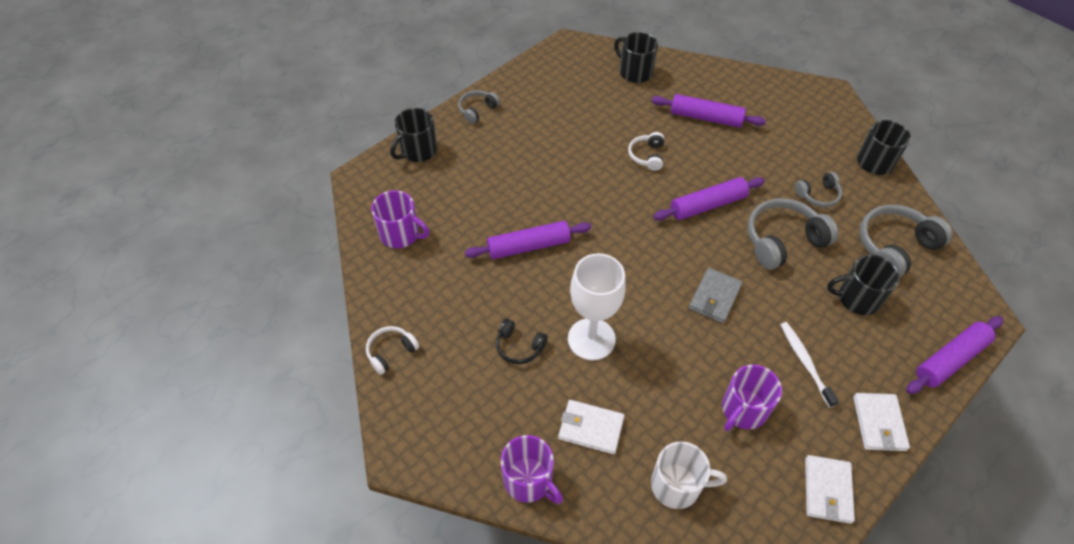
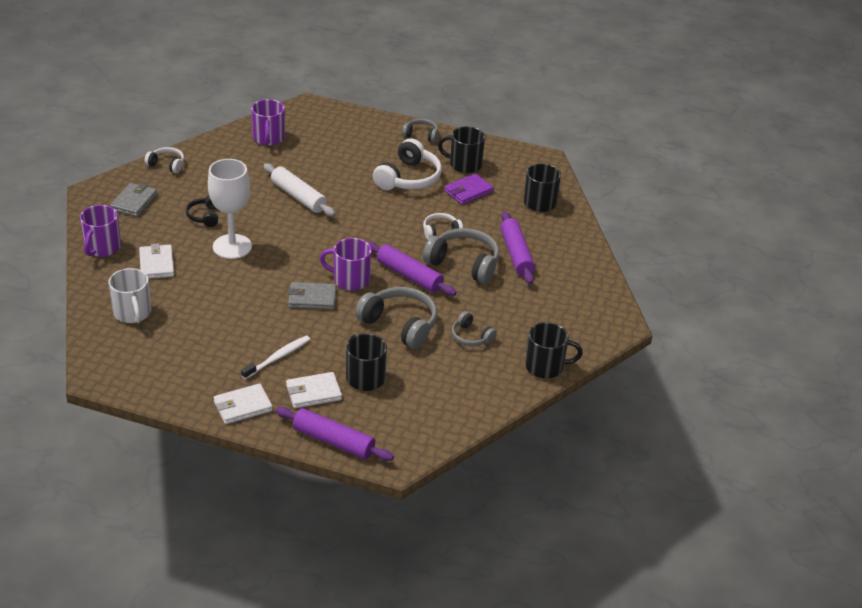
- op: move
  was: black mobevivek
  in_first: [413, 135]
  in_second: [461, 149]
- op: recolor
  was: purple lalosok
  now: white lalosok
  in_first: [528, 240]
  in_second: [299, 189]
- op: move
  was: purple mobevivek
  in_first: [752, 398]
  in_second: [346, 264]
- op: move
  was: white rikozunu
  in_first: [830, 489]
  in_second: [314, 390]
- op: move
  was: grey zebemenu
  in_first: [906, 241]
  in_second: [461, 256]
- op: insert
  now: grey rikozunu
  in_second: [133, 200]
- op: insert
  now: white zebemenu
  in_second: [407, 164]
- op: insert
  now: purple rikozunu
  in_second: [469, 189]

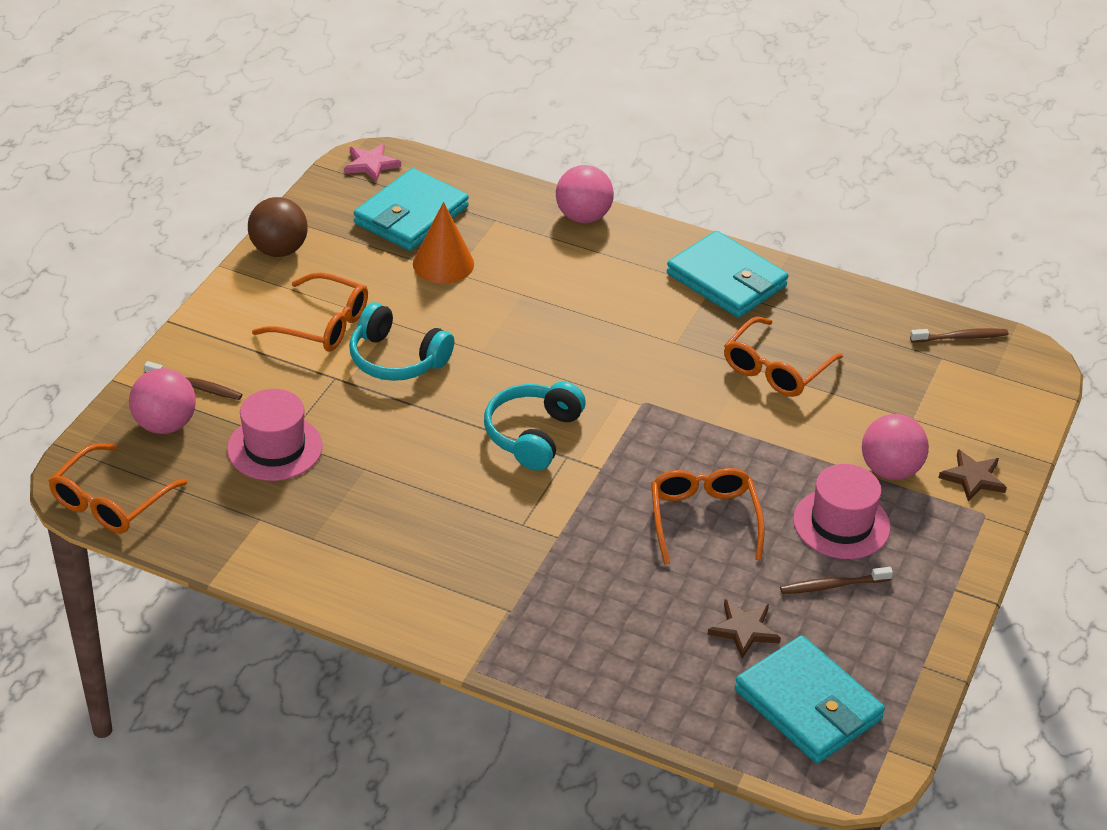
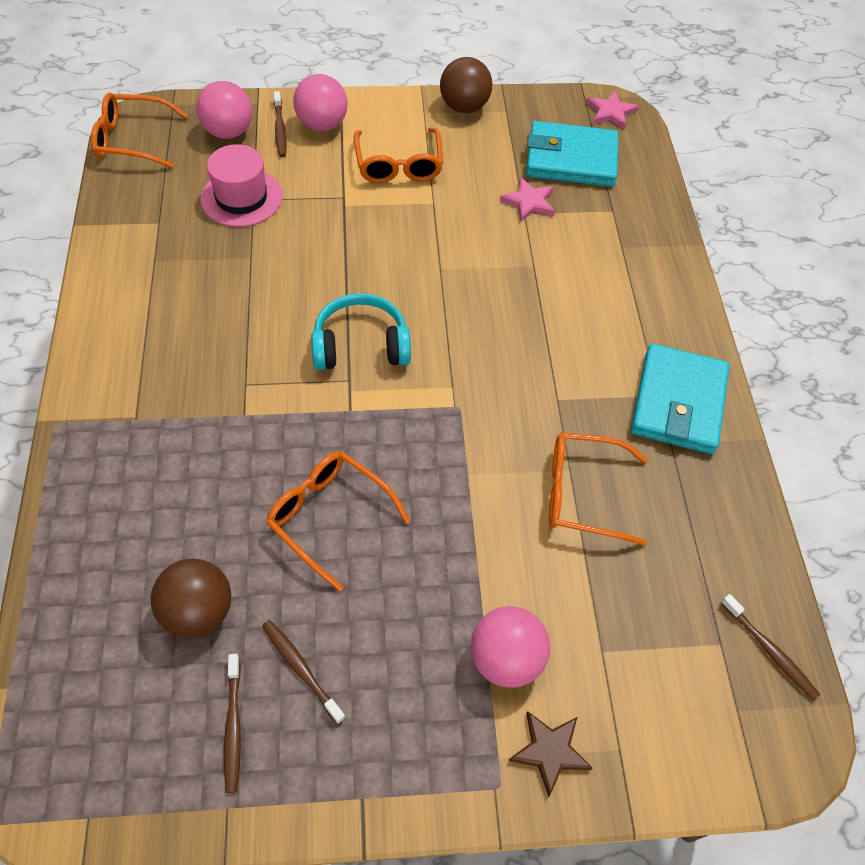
- op: delete
  was: turquoise zebemenu
  in_first: [401, 341]
- op: replace
  was: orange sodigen
  now: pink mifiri
  in_first: [443, 243]
  in_second: [527, 199]
- op: move
  was: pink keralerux
  in_first: [585, 194]
  in_second: [320, 102]
- op: rotate
  was: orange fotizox
  in_first: [708, 516]
  in_second: [338, 522]
  clockwise: -105
- op: replace
  was: brown mifiri
  now: brown keralerux
  in_first: [744, 629]
  in_second: [190, 598]
- op: delete
  was: turquoise rikozunu
  in_first: [810, 699]
- op: delete
  was: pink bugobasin
  in_first: [842, 511]
- op: insert
  now: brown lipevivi
  in_second: [232, 723]

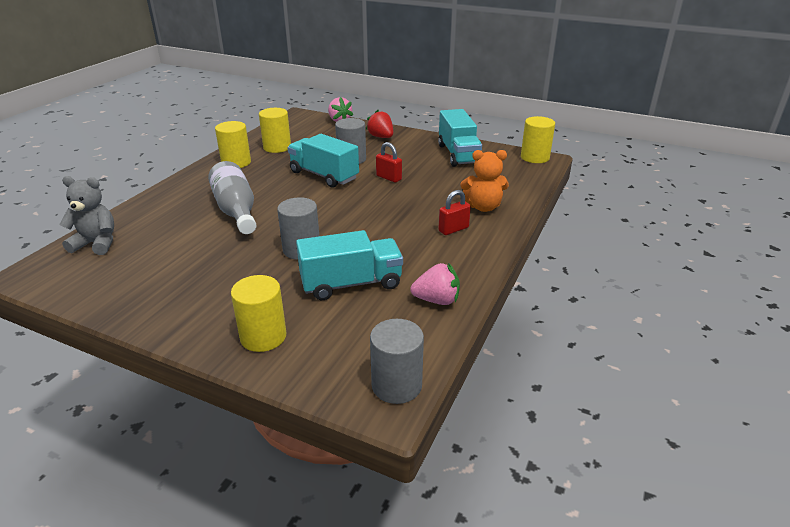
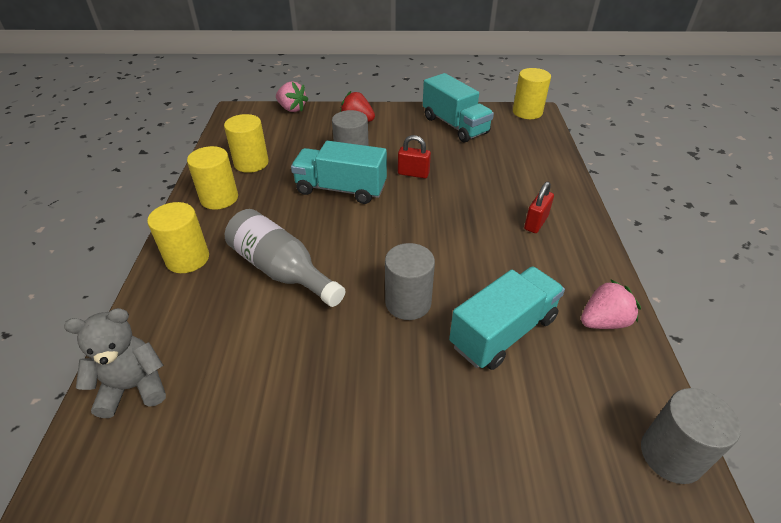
- op: move
  was: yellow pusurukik
  in_first: [259, 313]
  in_second: [178, 237]
- op: delete
  was: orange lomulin
  in_first: [485, 181]

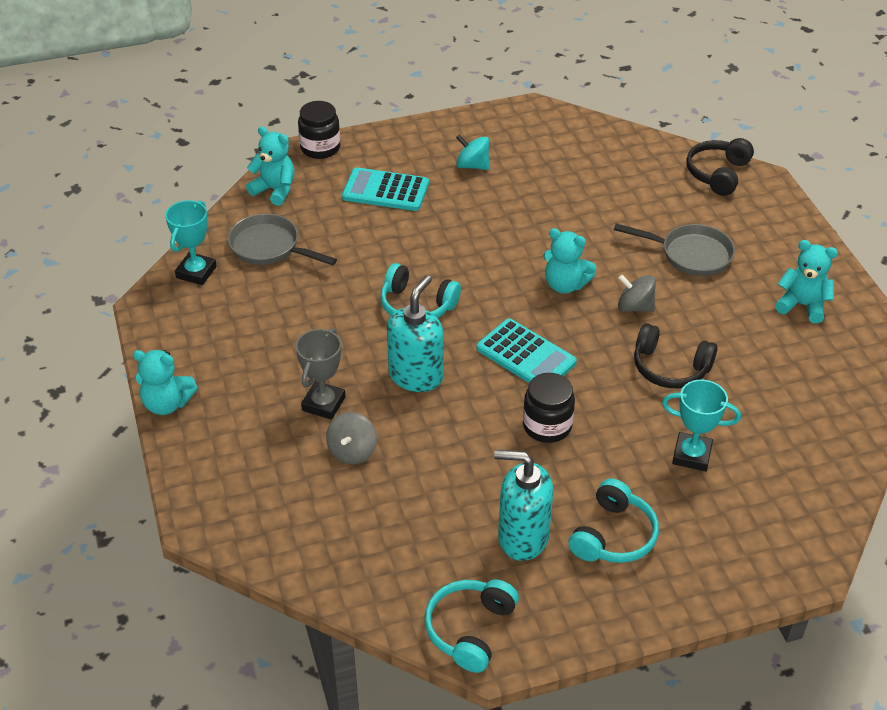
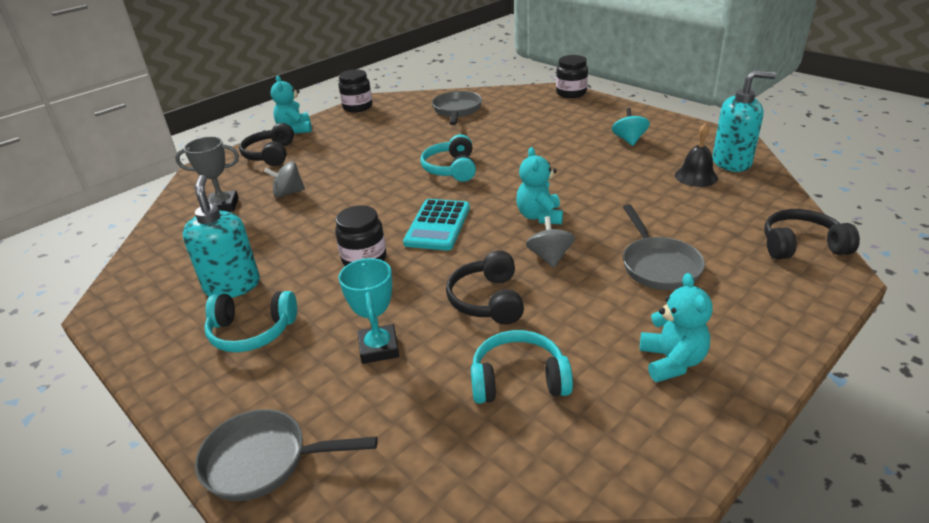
- op: delete
  was: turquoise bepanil
  in_first: [191, 242]
- op: delete
  was: turquoise lomulin
  in_first: [270, 166]
- op: move
  was: grey bepanil
  in_first: [321, 374]
  in_second: [207, 174]
- op: delete
  was: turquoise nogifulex
  in_first: [385, 189]
- op: move
  was: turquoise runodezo
  in_first: [415, 333]
  in_second: [744, 121]
- op: move
  was: turquoise zebemenu
  in_first: [472, 626]
  in_second: [522, 367]
- op: insert
  now: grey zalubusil
  in_second: [286, 455]
- op: insert
  now: black zebemenu
  in_second: [266, 144]
- op: insert
  now: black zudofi
  in_second: [355, 91]
- op: insert
  now: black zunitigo
  in_second: [696, 155]

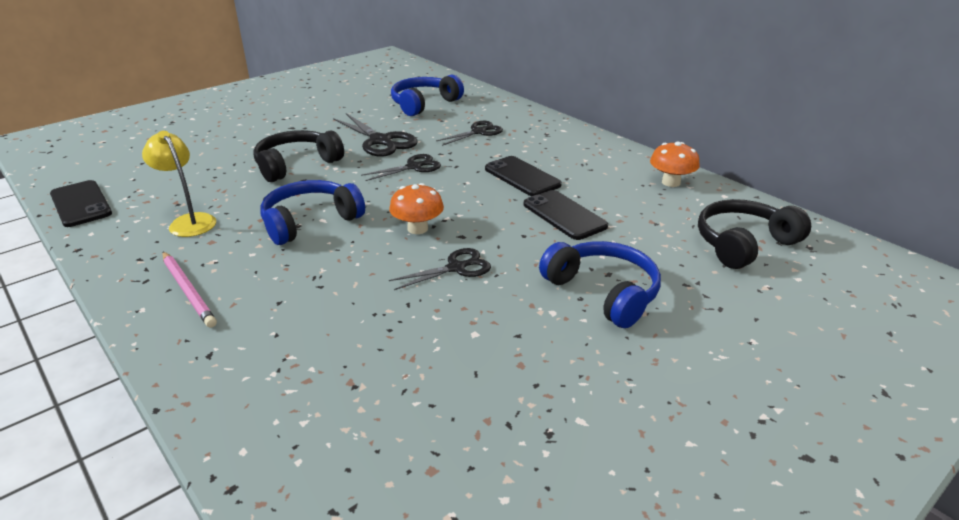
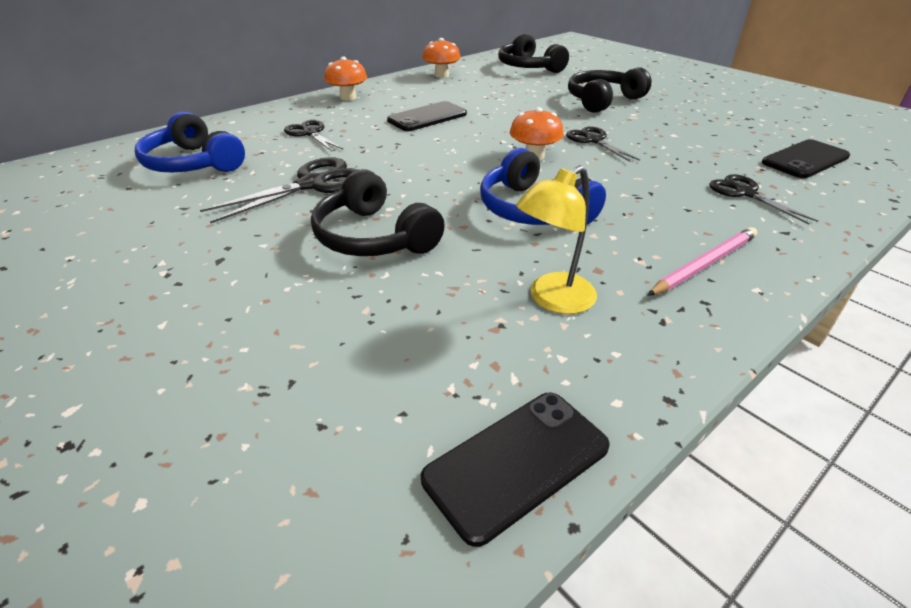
- op: move
  was: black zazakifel
  in_first: [401, 167]
  in_second: [763, 199]
- op: move
  was: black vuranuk
  in_first: [566, 215]
  in_second: [806, 158]
- op: recolor
  was: blue zebemenu
  now: black zebemenu
  in_first: [600, 284]
  in_second: [610, 90]
- op: insert
  now: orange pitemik
  in_second: [345, 78]

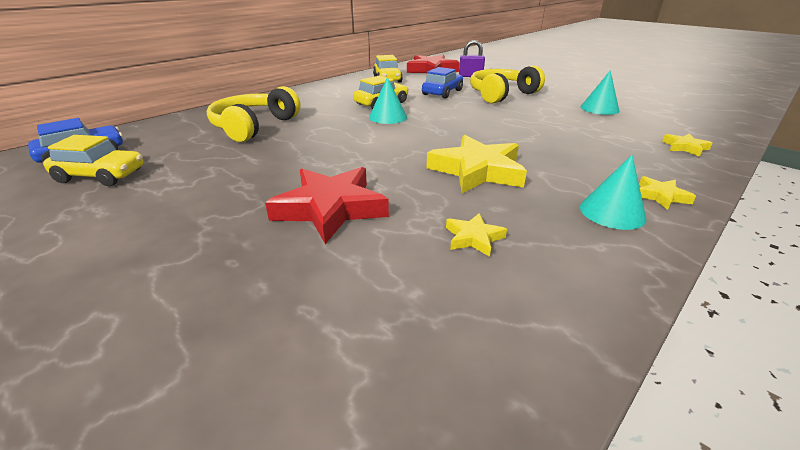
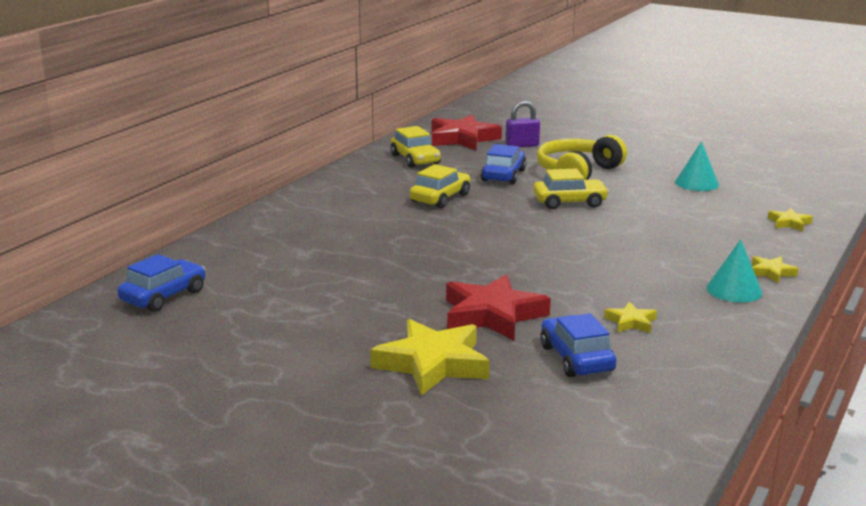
- op: move
  was: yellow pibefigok
  in_first: [93, 160]
  in_second: [571, 188]
- op: delete
  was: yellow zebemenu
  in_first: [254, 114]
- op: delete
  was: turquoise sodigen
  in_first: [388, 100]
- op: move
  was: yellow mifiri
  in_first: [476, 164]
  in_second: [430, 357]
- op: insert
  now: blue pibefigok
  in_second: [578, 345]

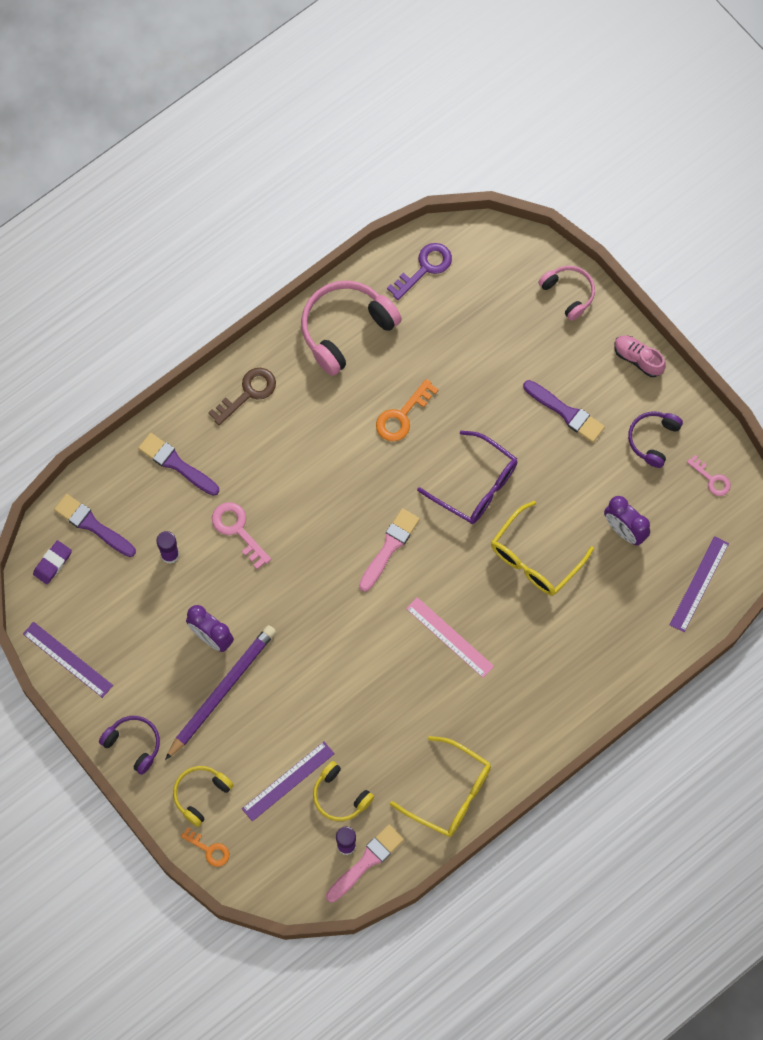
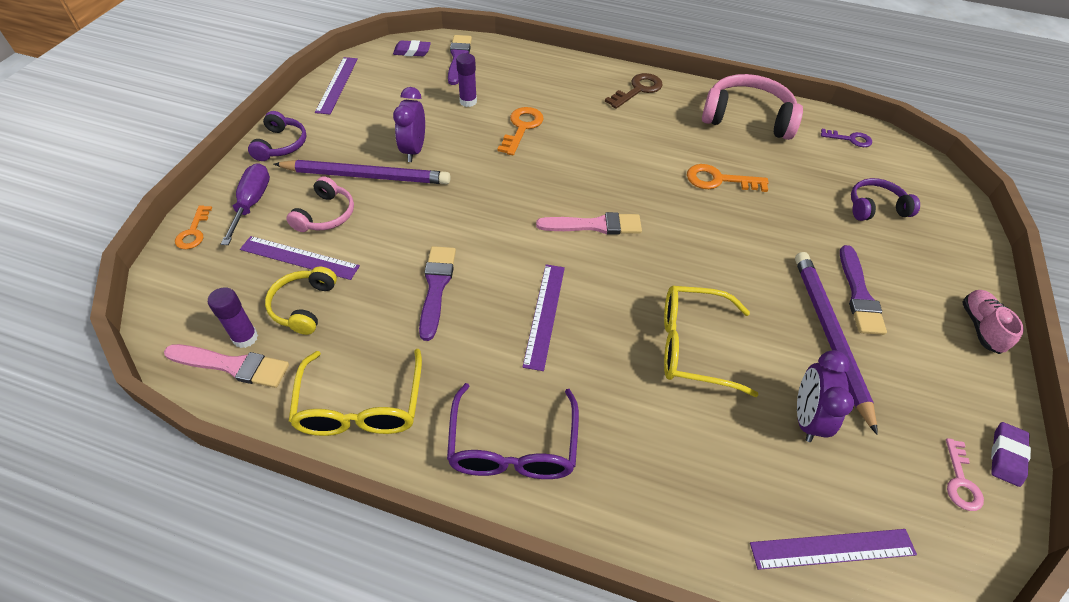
- op: move
  was: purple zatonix
  in_first: [178, 464]
  in_second: [437, 293]
- op: replace
  was: yellow zebemenu
  now: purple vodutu
  in_first: [203, 796]
  in_second: [245, 204]
- op: rotate
  was: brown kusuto
  in_first: [242, 396]
  in_second: [634, 91]
  clockwise: -60
- op: recolor
  was: pink kusuto
  now: orange kusuto
  in_first: [241, 535]
  in_second: [520, 131]
- op: resize
  was: purple kusuto
  in_first: [419, 271]
  in_second: [846, 138]
  ratio: 0.66
- op: recolor
  was: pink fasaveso
  now: purple fasaveso
  in_first: [450, 637]
  in_second: [544, 317]
- op: move
  was: purple fotizox
  in_first: [467, 477]
  in_second: [513, 431]
- op: move
  was: pink zebemenu
  in_first: [566, 293]
  in_second: [320, 204]
- op: move
  was: purple zebemenu
  in_first: [655, 439]
  in_second: [885, 199]
- op: insert
  now: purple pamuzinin
  in_second: [836, 343]
- op: insert
  now: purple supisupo
  in_second: [1011, 454]

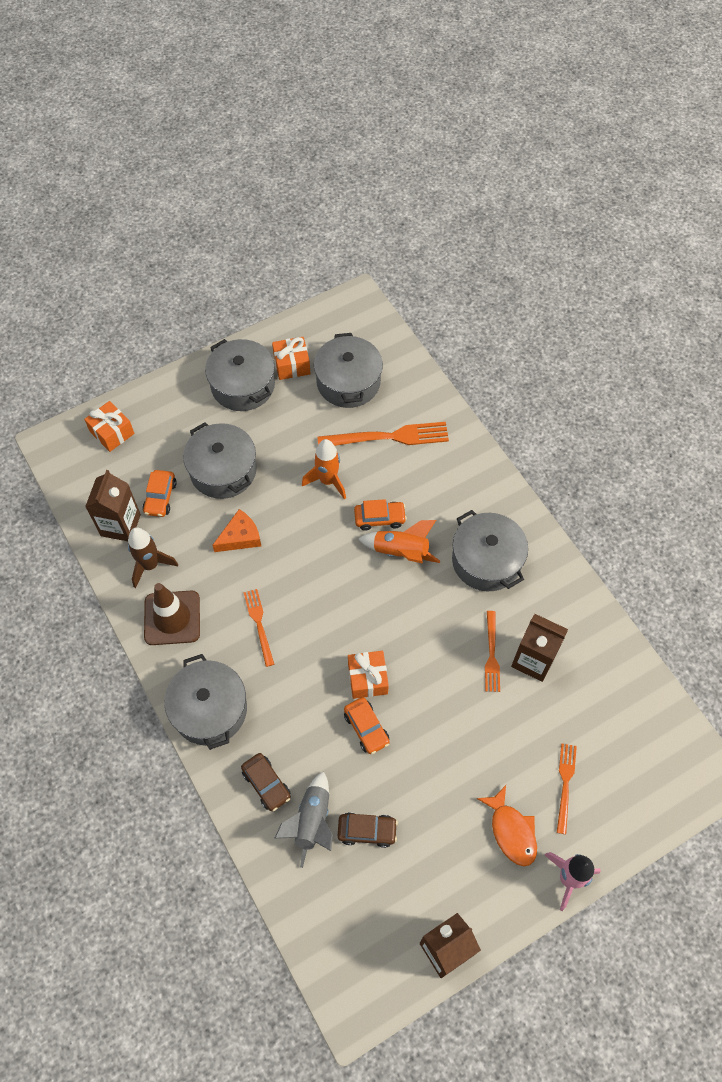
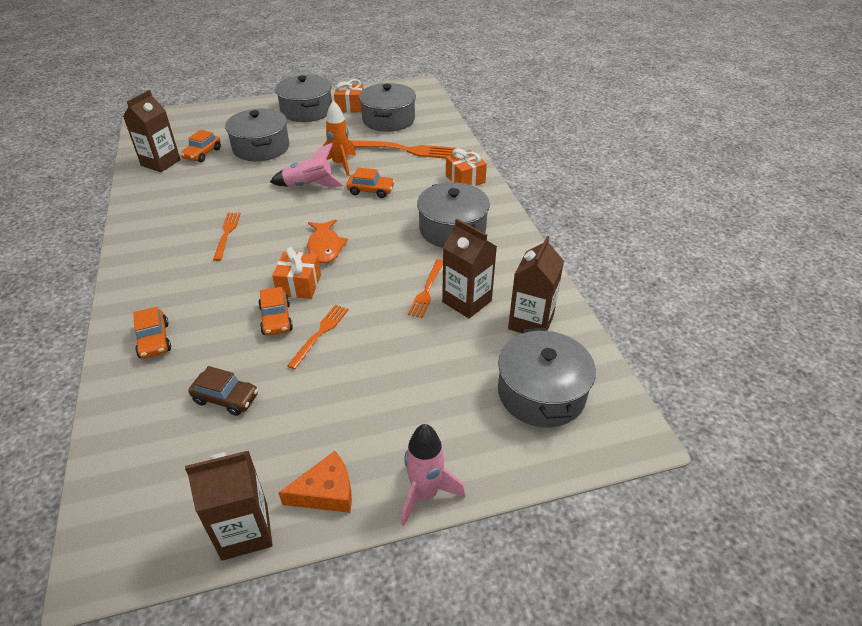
- op: move
  was: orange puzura
  in_first: [109, 426]
  in_second: [466, 167]
- op: delete
  was: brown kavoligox
  in_first: [153, 557]
- op: delete
  was: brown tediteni
  in_first: [172, 614]
- op: move
  was: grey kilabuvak
  in_first: [205, 702]
  in_second: [547, 377]
- op: move
  was: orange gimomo
  in_first: [236, 530]
  in_second: [315, 482]
- op: recolor
  was: brown pibefigok
  now: orange pibefigok
  in_first: [266, 782]
  in_second: [152, 332]
- op: delete
  was: grey kavoligox
  in_first: [303, 819]
- op: delete
  was: orange kavoligox
  in_first: [399, 542]
- op: move
  was: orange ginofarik
  in_first: [507, 825]
  in_second: [327, 241]
- op: move
  was: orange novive
  in_first: [567, 789]
  in_second: [318, 337]
- op: insert
  now: pink kavoligox
  in_second: [307, 165]
- op: insert
  now: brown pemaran
  in_second: [536, 284]

